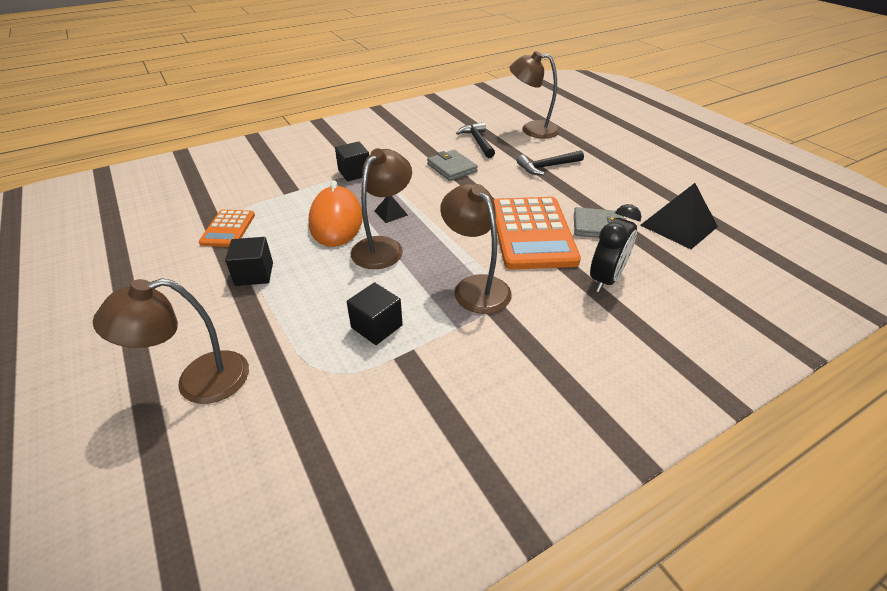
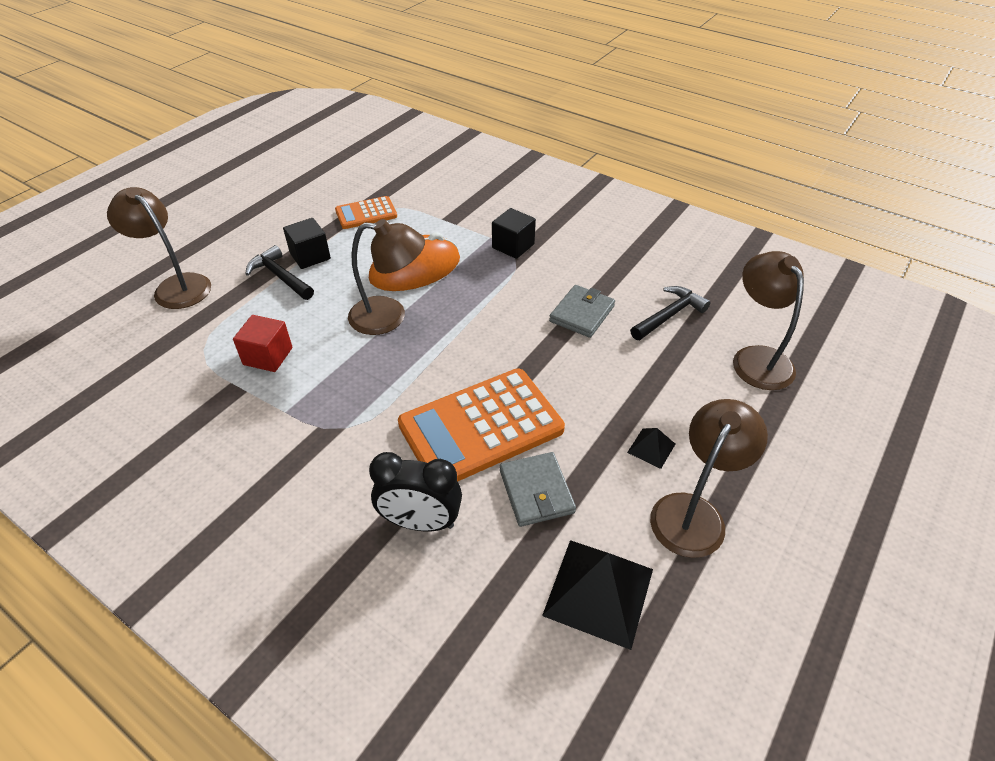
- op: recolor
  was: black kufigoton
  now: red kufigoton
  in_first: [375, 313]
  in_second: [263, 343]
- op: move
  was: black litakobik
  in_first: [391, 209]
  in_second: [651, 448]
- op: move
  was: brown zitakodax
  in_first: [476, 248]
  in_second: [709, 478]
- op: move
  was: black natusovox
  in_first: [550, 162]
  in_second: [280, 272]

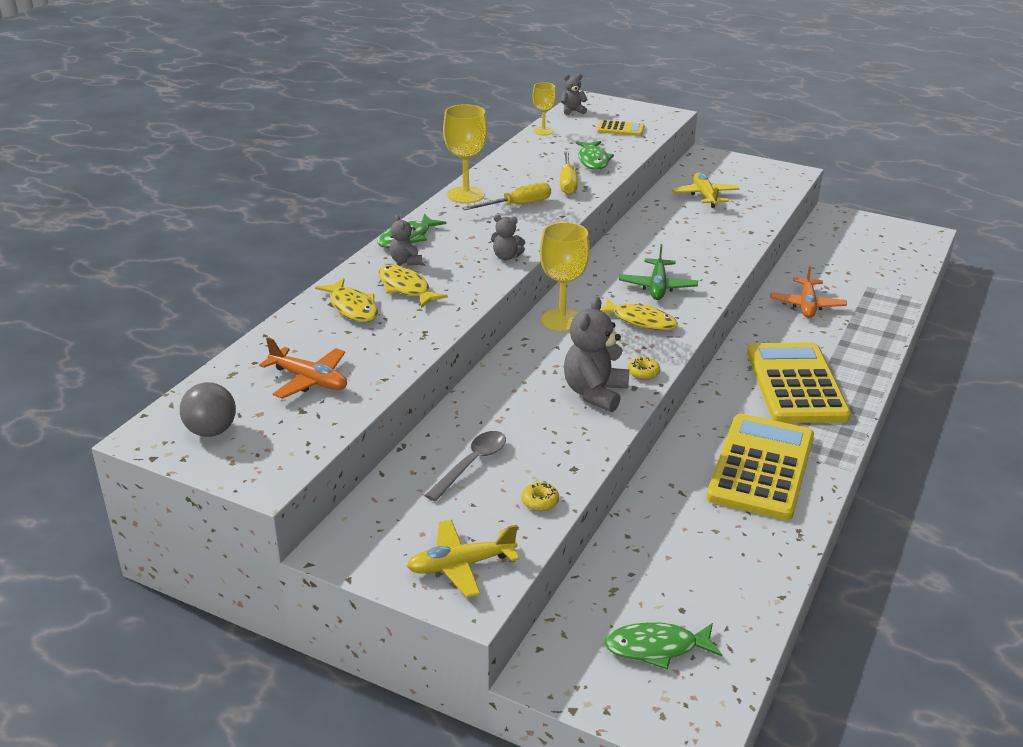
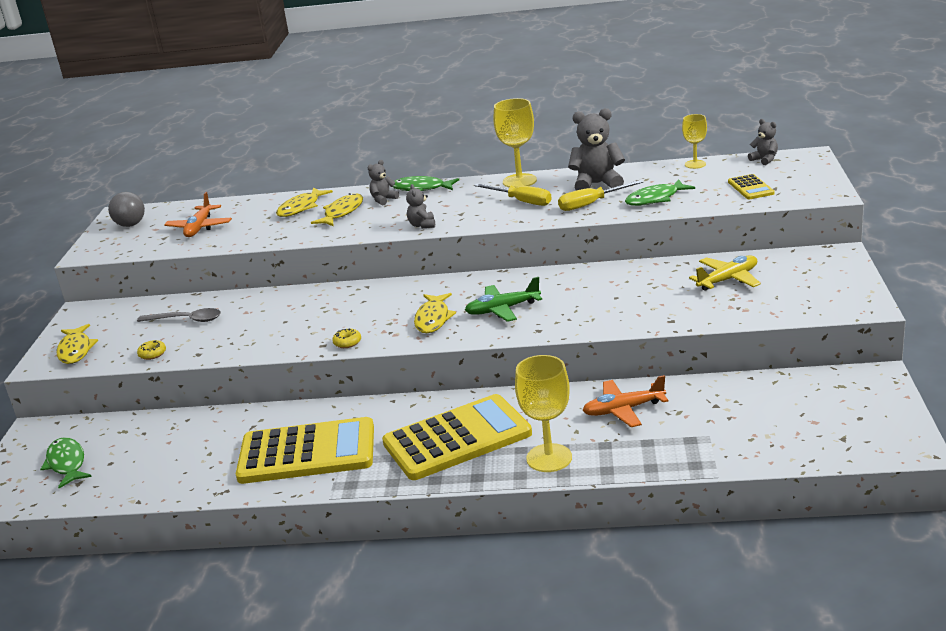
- op: replace
  was: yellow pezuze
  now: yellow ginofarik
  in_first: [463, 559]
  in_second: [77, 344]
- op: move
  was: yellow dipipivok
  in_first: [565, 276]
  in_second: [543, 413]
- op: move
  was: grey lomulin
  in_first: [596, 354]
  in_second: [596, 149]

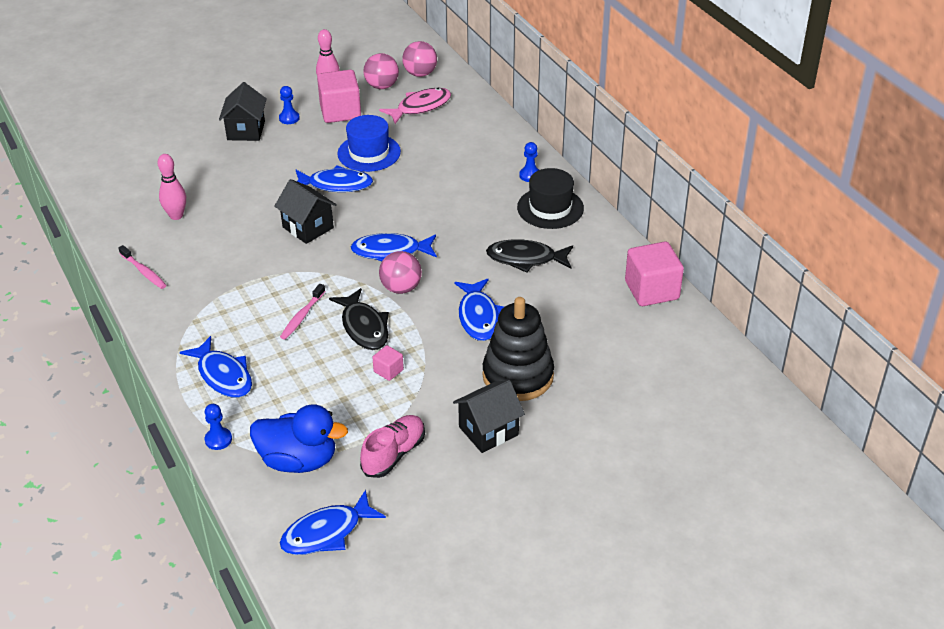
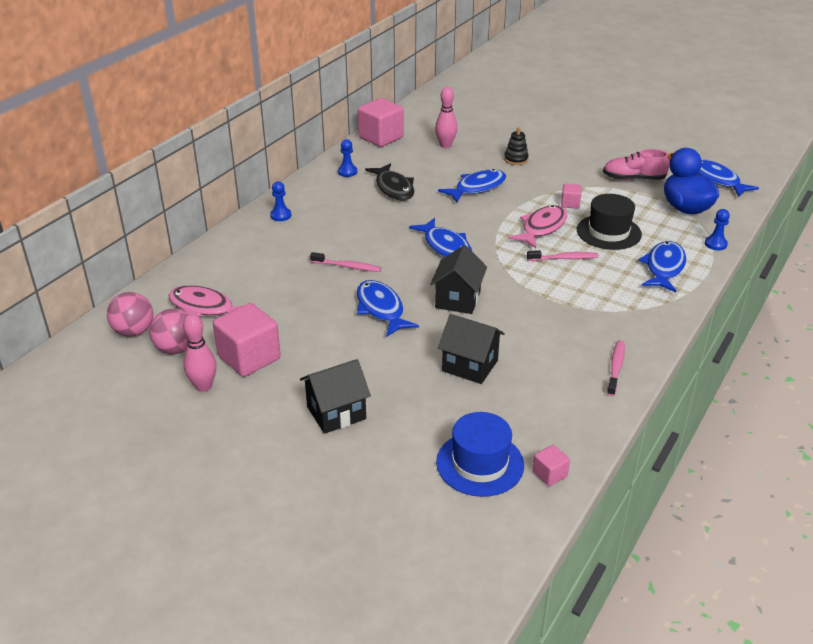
- op: move
  was: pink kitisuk
  in_first: [172, 187]
  in_second: [446, 117]
- op: move
  was: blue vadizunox
  in_first: [289, 105]
  in_second: [347, 158]
- op: rotate
  was: blue ginofarik
  in_first: [333, 522]
  in_second: [728, 178]
  clockwise: -150
- op: recolor
  was: black ginofarik
  now: pink ginofarik
  in_first: [359, 319]
  in_second: [537, 226]
- op: move
  was: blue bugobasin
  in_first: [369, 143]
  in_second: [480, 454]
- op: delete
  was: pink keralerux
  in_first: [400, 272]
- op: move
  was: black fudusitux
  in_first: [489, 416]
  in_second: [471, 349]
- op: resize
  was: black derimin
  in_first: [518, 349]
  in_second: [516, 146]
  ratio: 0.45
- op: move
  was: black bugobasin
  in_first: [550, 198]
  in_second: [609, 222]
- op: insert
  now: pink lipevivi
  in_second: [345, 262]
- op: insert
  now: pink kufigoton
  in_second: [551, 465]

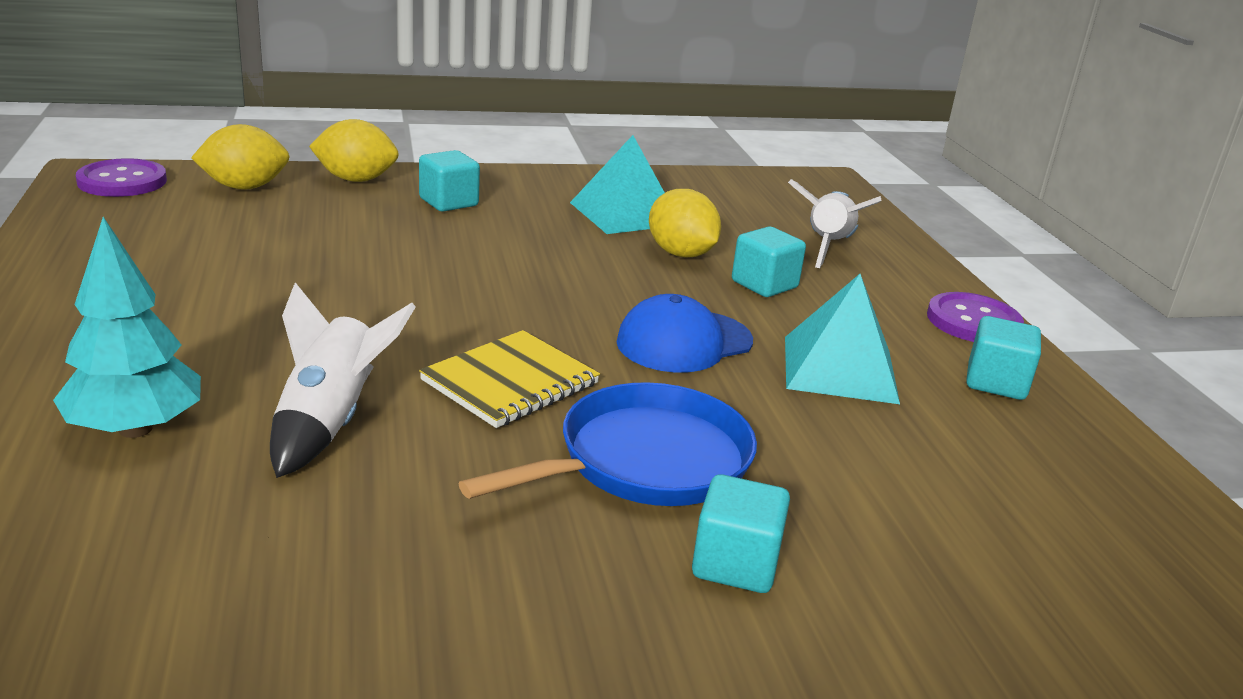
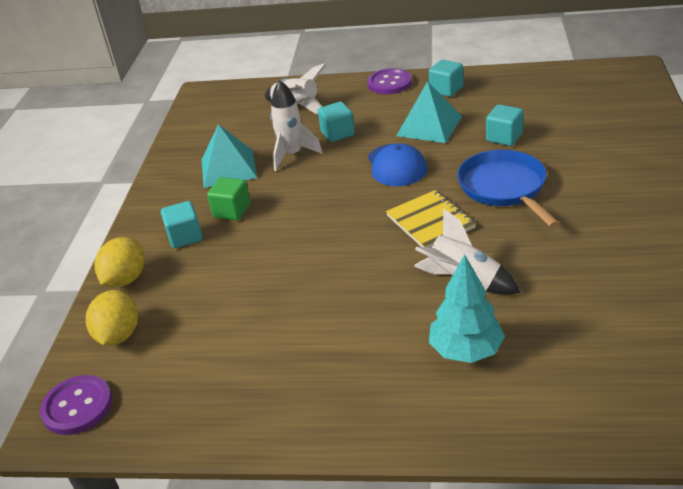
- op: replace
  was: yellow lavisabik
  now: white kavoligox
  in_first: [685, 223]
  in_second: [296, 125]
- op: move
  was: turquoise kufigoton
  in_first: [741, 533]
  in_second: [505, 125]
- op: insert
  now: green kufigoton
  in_second: [229, 198]

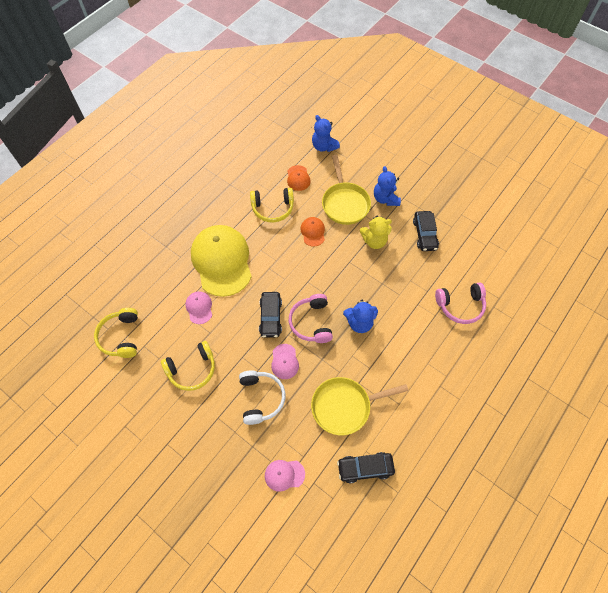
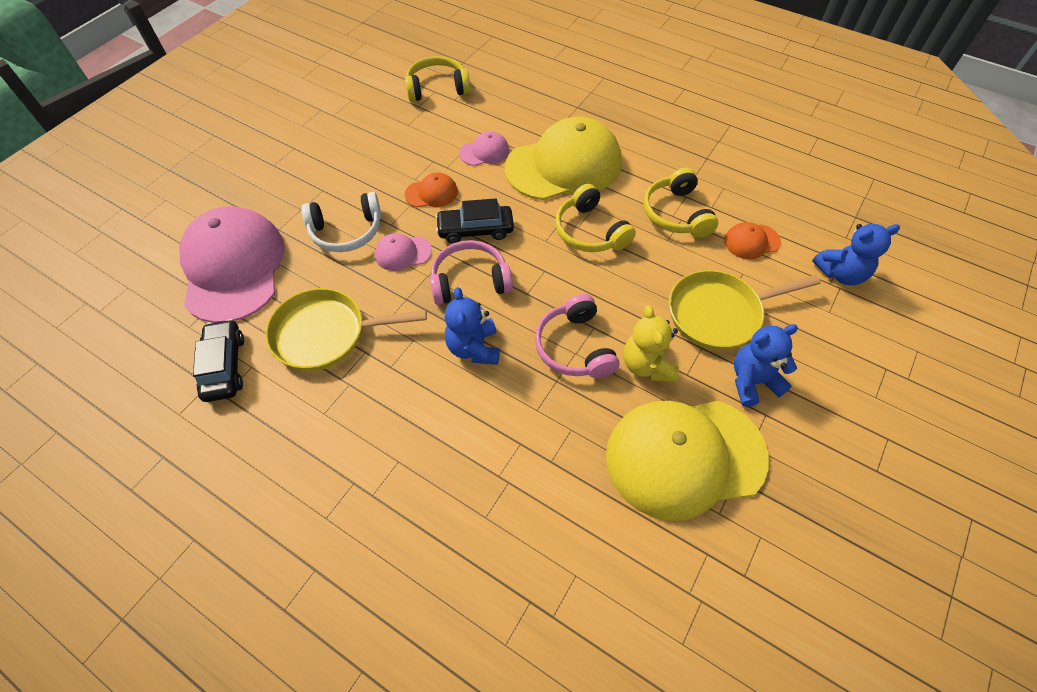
- op: move
  was: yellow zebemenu
  in_first: [188, 366]
  in_second: [595, 218]
- op: resize
  was: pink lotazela
  in_first: [285, 476]
  in_second: [232, 264]
  ratio: 2.32
- op: move
  was: orange lotazela
  in_first: [313, 231]
  in_second: [431, 190]
- op: rotate
  was: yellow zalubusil
  in_first: [360, 406]
  in_second: [346, 329]
  clockwise: -75
- op: rotate
  was: blue lomulin
  in_first: [326, 133]
  in_second: [856, 254]
  clockwise: -150
- op: replace
  was: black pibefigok
  now: yellow lotazela
  in_first: [426, 231]
  in_second: [687, 461]
- op: move
  was: pink zebemenu
  in_first: [460, 303]
  in_second: [577, 336]

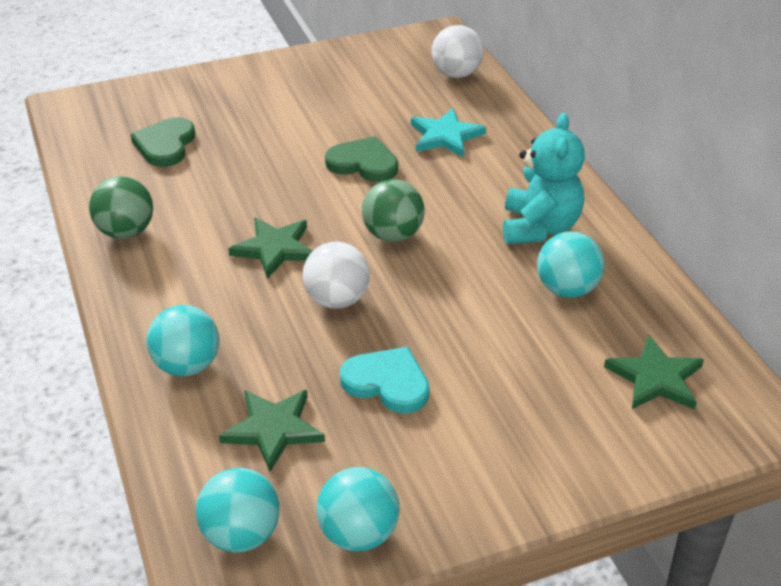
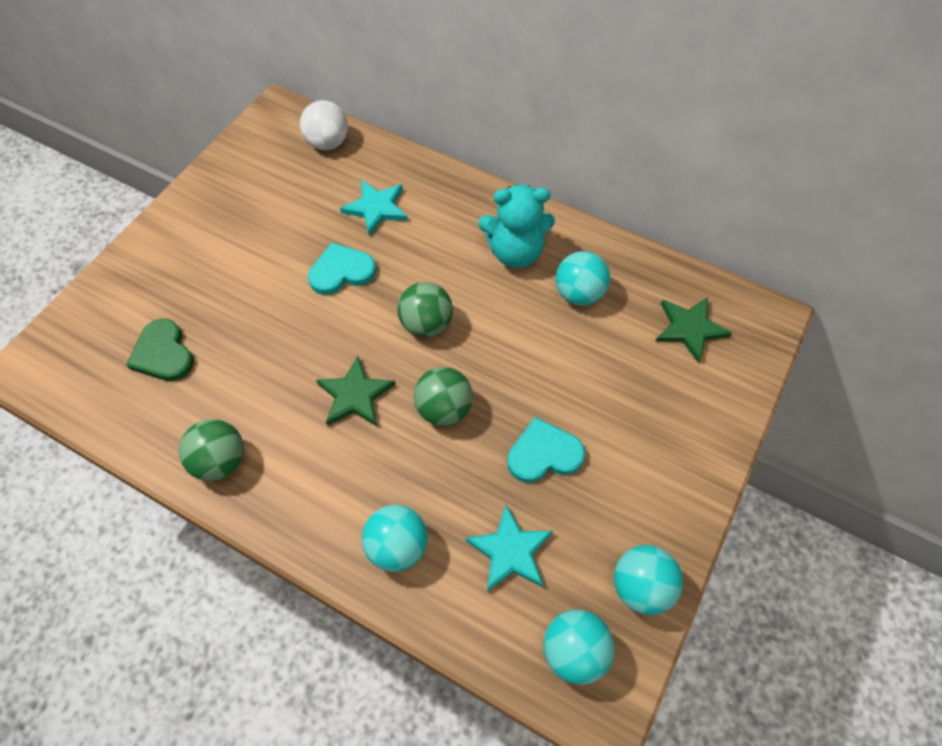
- op: recolor
  was: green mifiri
  now: turquoise mifiri
  in_first: [272, 431]
  in_second: [509, 548]
- op: recolor
  was: white keralerux
  now: green keralerux
  in_first: [336, 275]
  in_second: [443, 396]
- op: recolor
  was: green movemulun
  now: turquoise movemulun
  in_first: [361, 159]
  in_second: [342, 269]
- op: rotate
  was: turquoise lomulin
  in_first: [544, 178]
  in_second: [516, 226]
  clockwise: 120

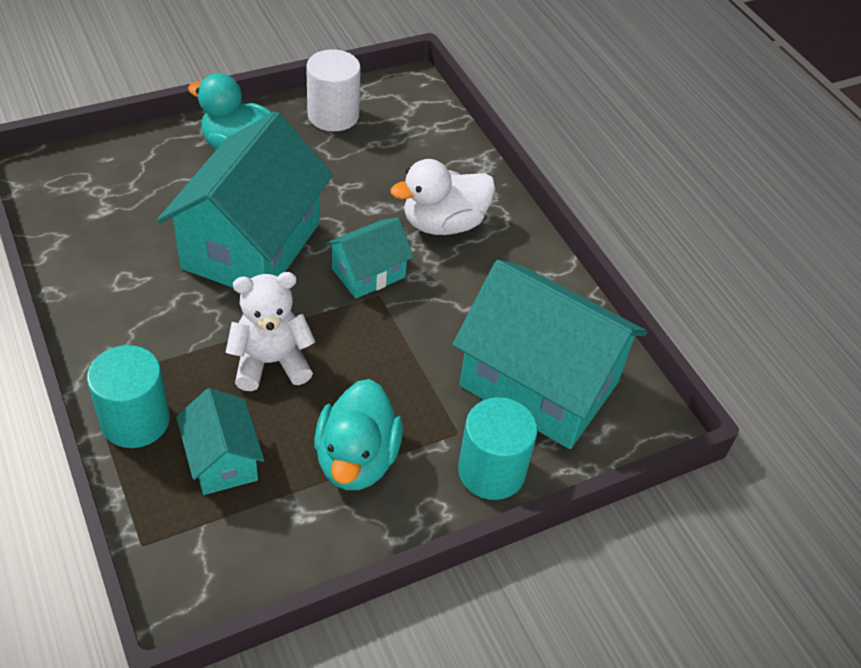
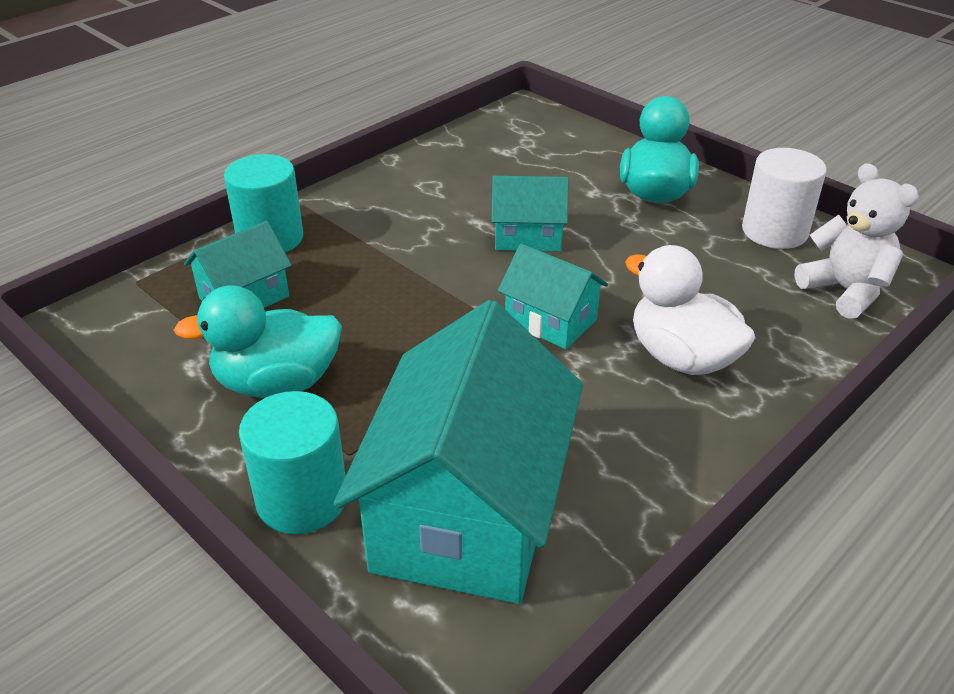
- op: resize
  was: turquoise fudusitux
  in_first: [245, 199]
  in_second: [530, 213]
  ratio: 0.49
- op: move
  was: white lomulin
  in_first: [271, 331]
  in_second: [856, 241]

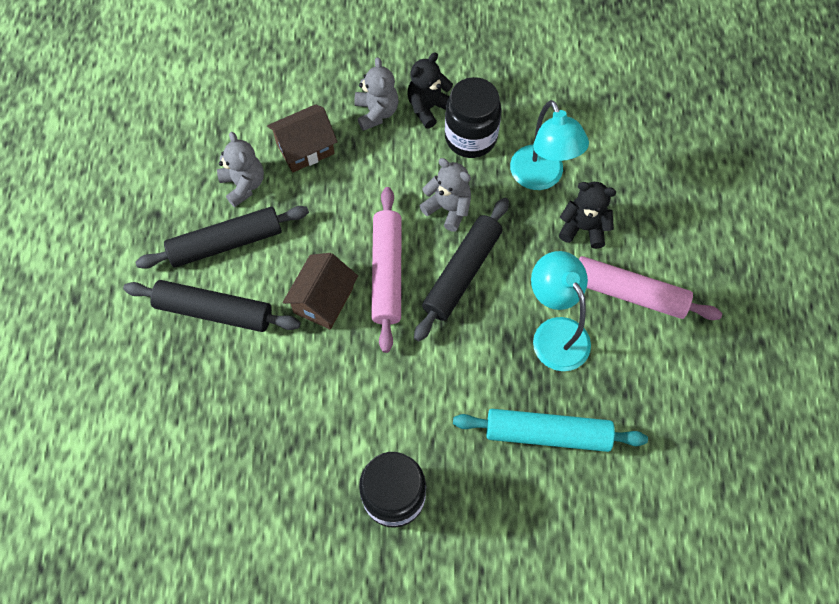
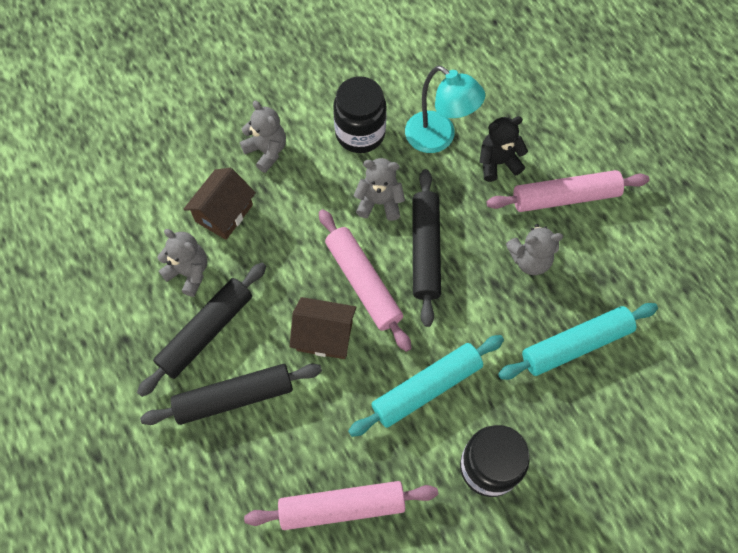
- op: rotate
  was: brown fudusitux
  in_first: [320, 291]
  in_second: [322, 328]
  clockwise: -75
- op: delete
  was: black lomulin
  in_first: [430, 91]
- op: replace
  was: turquoise zitakodax
  now: grey lomulin
  in_first: [561, 311]
  in_second: [534, 249]
- op: insert
  now: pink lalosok
  in_second: [341, 505]
- op: insert
  now: turquoise lalosok
  in_second: [426, 386]

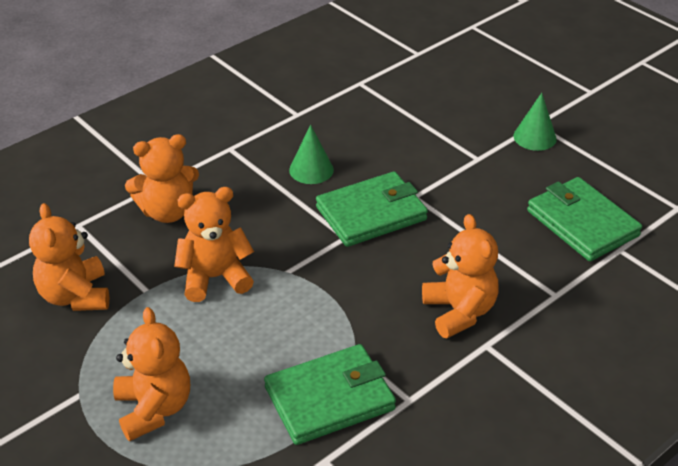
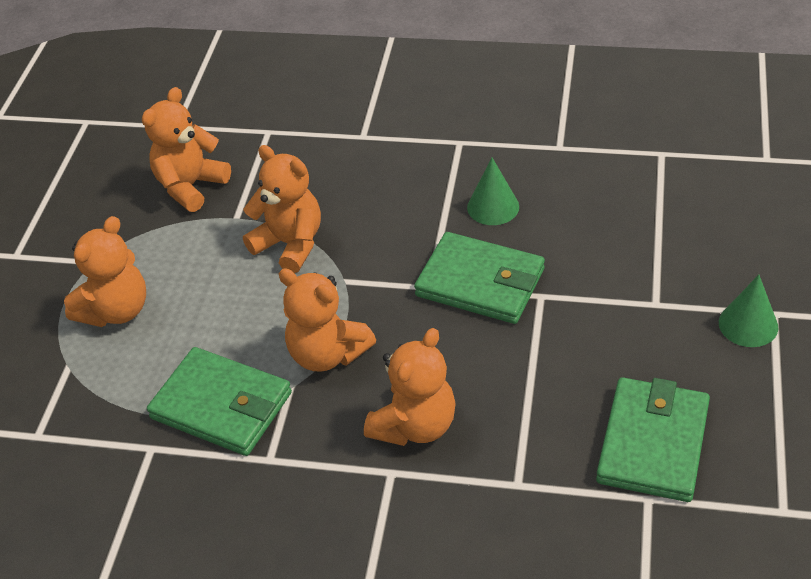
- op: move
  was: orange lomulin
  in_first: [162, 178]
  in_second: [327, 320]

